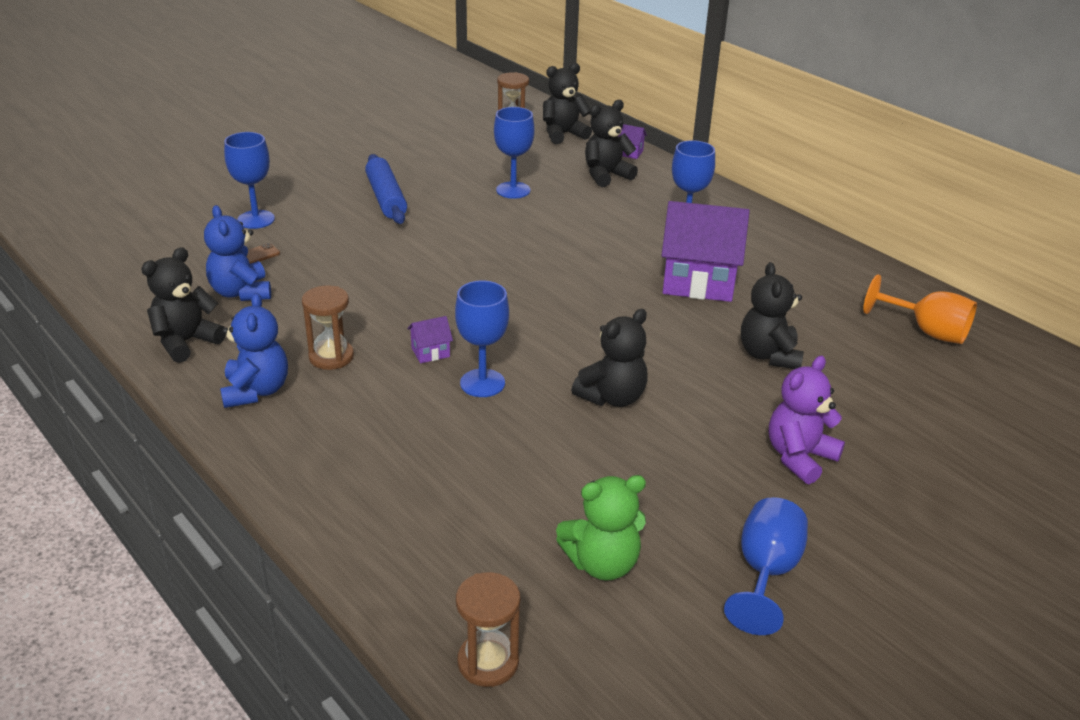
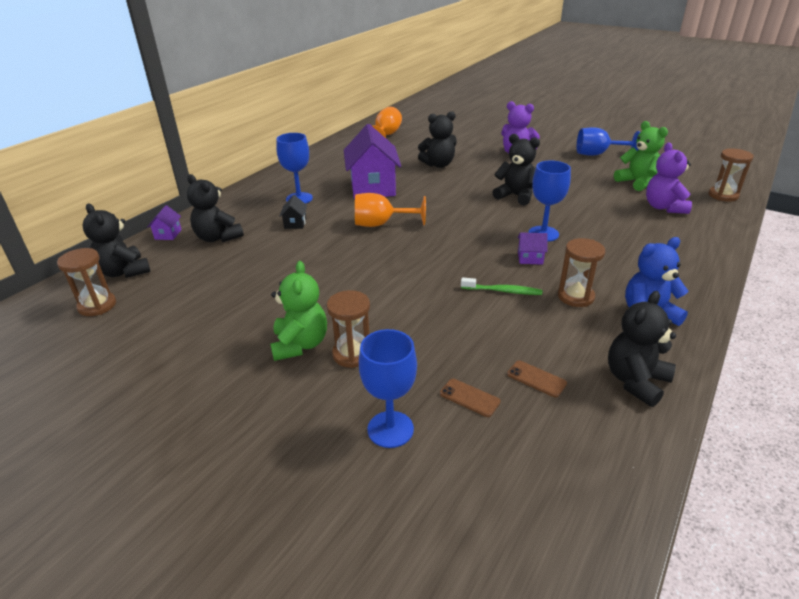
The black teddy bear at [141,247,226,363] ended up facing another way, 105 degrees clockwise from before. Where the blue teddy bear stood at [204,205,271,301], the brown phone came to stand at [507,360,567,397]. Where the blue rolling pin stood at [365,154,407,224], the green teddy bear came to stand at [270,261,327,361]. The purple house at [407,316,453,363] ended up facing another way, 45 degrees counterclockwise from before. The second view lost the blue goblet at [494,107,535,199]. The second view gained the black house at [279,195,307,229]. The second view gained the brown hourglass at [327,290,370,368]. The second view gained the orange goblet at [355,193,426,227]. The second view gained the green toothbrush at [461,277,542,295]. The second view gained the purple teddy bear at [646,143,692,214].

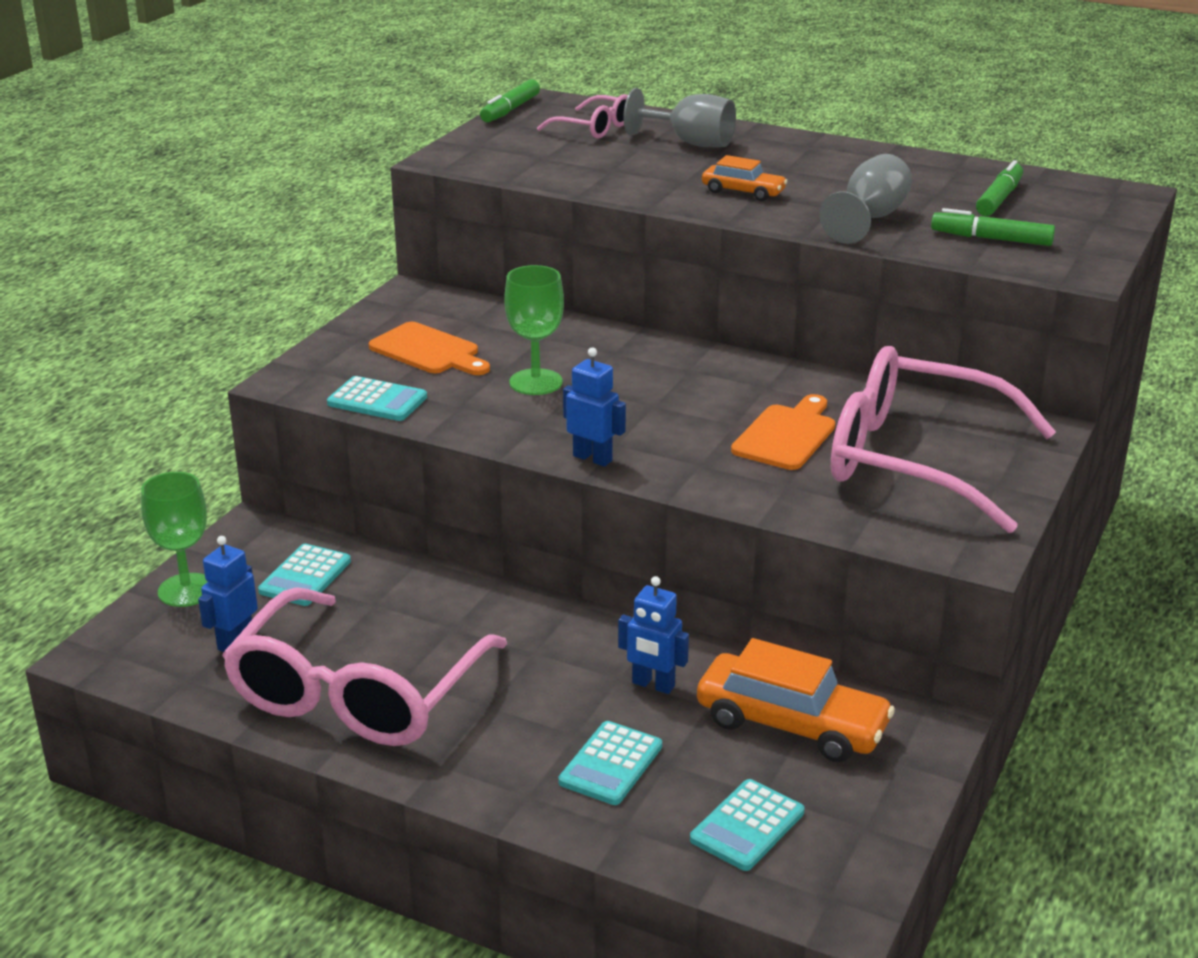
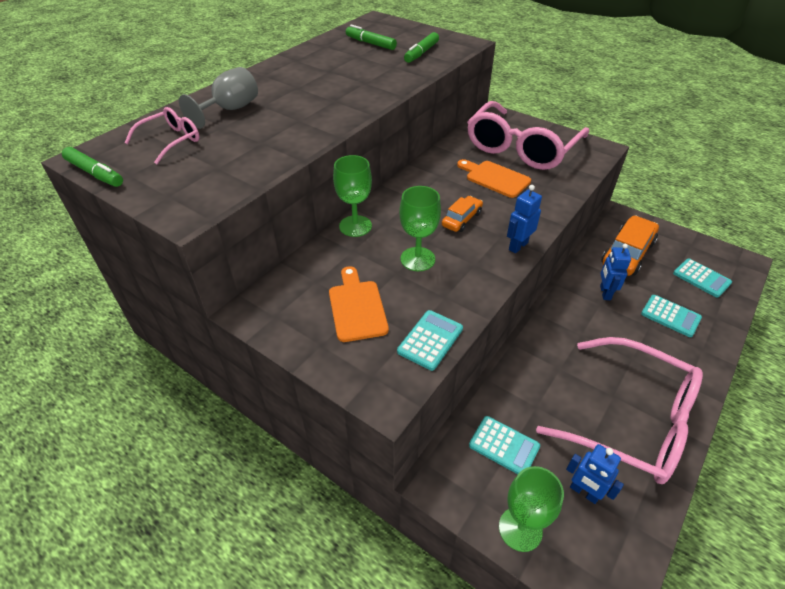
The orange cutting board at [369,322,490,375] ended up facing another way, 60 degrees counterclockwise from before. The blue robot at [618,576,689,694] ended up facing another way, 150 degrees clockwise from before. The orange car ended up elsewhere, having gone from [702,155,788,201] to [442,196,483,232]. The second view lost the grey goblet at [819,154,912,244]. The second view gained the green goblet at [333,155,372,237].

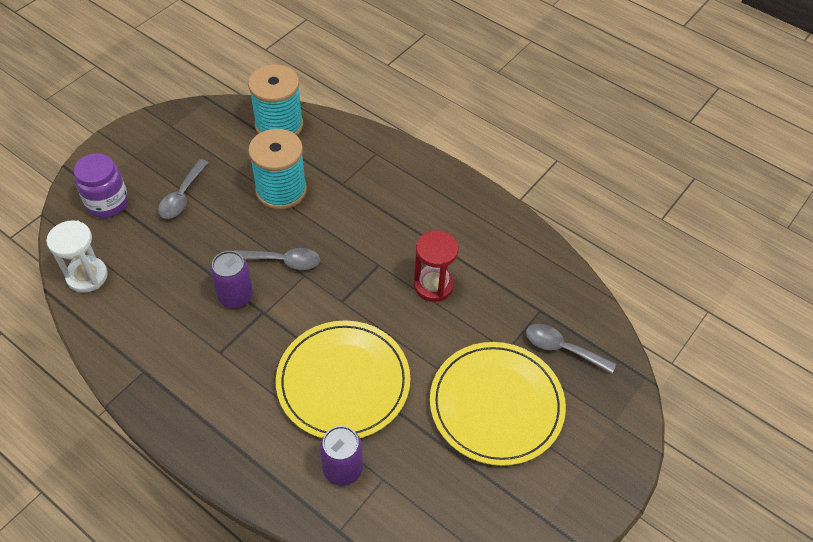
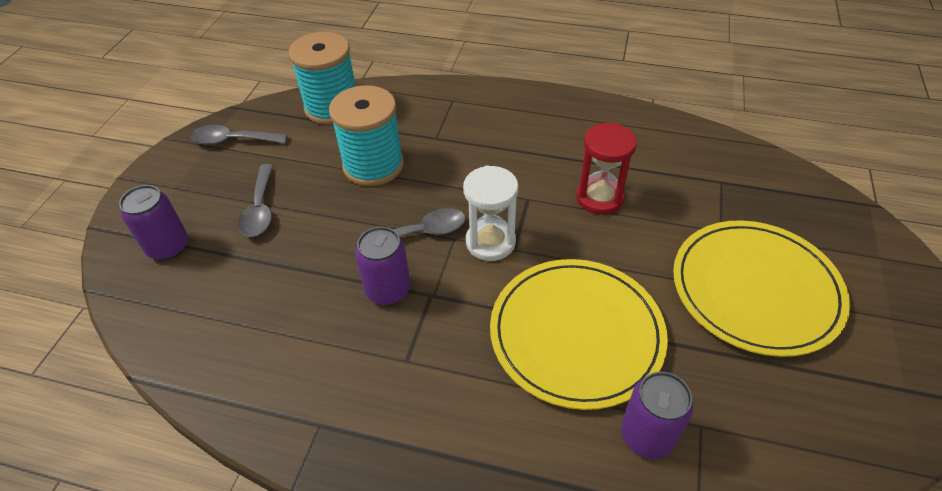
The white hourglass ended up elsewhere, having gone from [46,220,108,293] to [463,165,518,261]. Where the purple jar stood at [74,153,129,218], the purple can came to stand at [119,185,188,261]. The grey spoon ended up elsewhere, having gone from [526,324,616,374] to [190,125,288,145].

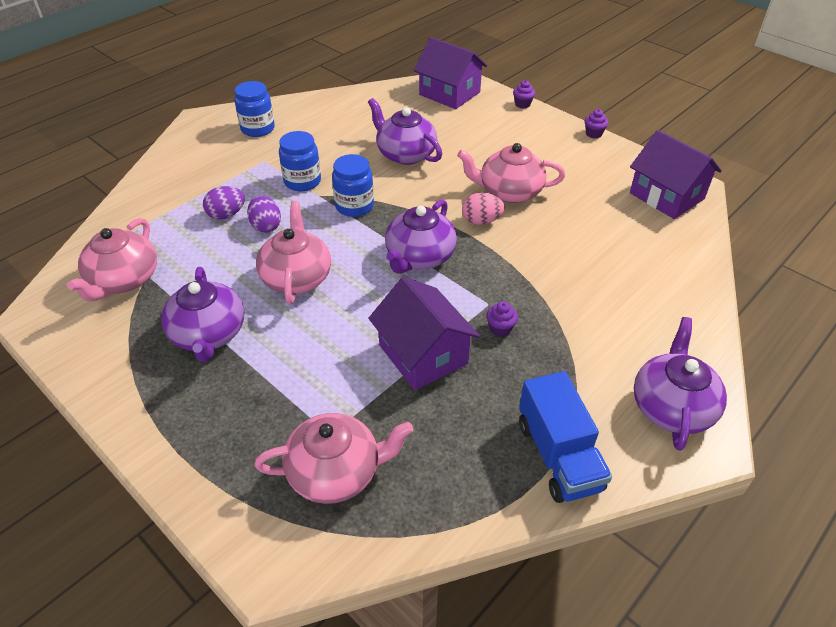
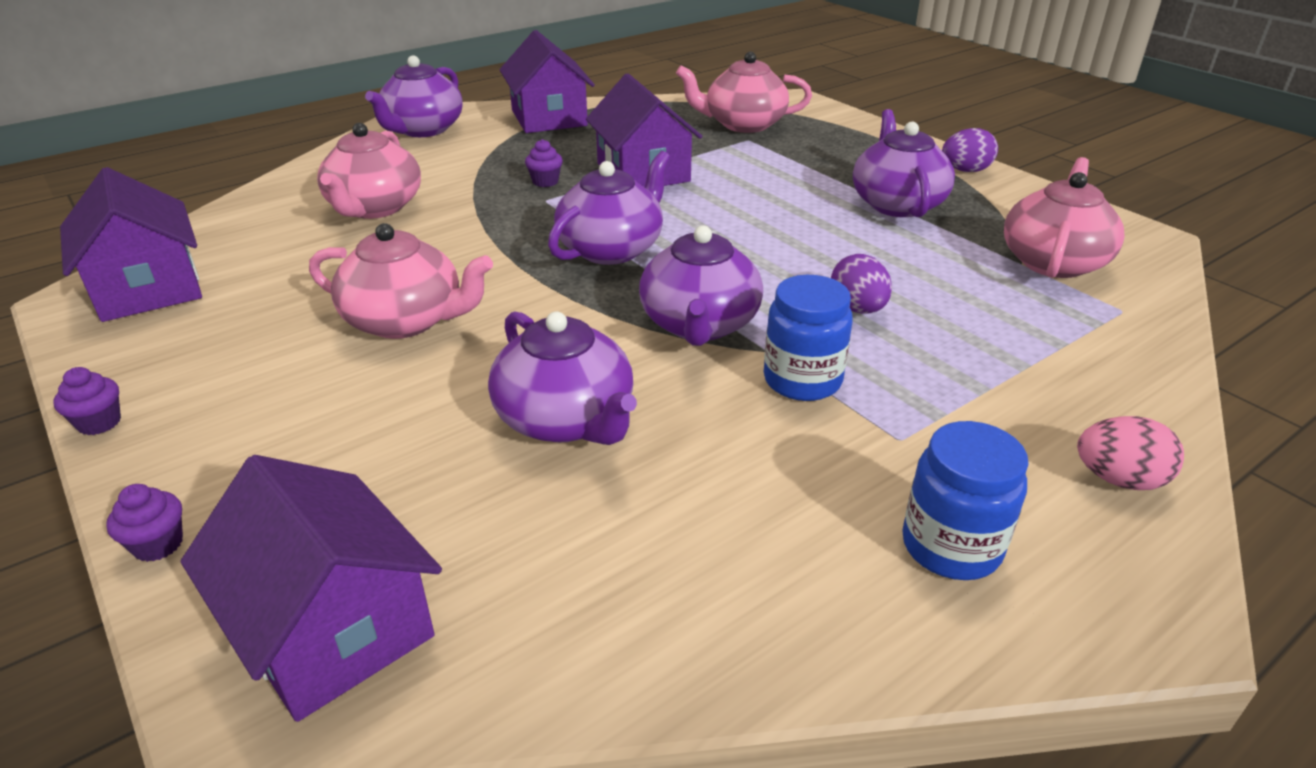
The purple egg ended up elsewhere, having gone from [203,186,245,219] to [942,128,998,172]. The pink teapot ended up elsewhere, having gone from [256,201,331,305] to [317,123,421,219]. Where the blue jar stood at [332,154,374,217], the purple teapot came to stand at [639,225,763,346]. The pink egg ended up elsewhere, having gone from [462,193,505,225] to [1077,416,1184,490]. Where the blue truck stood at [519,371,612,503], the purple house came to stand at [500,30,595,133].

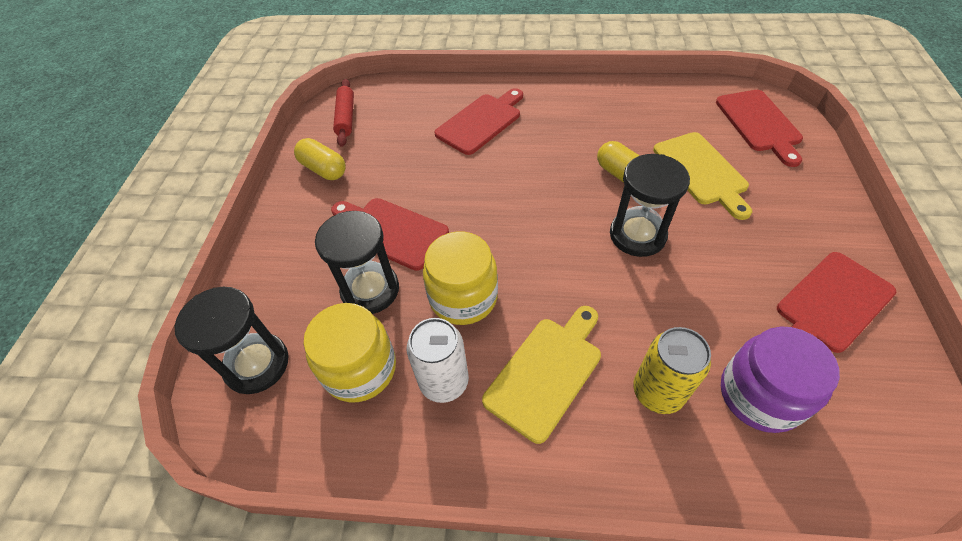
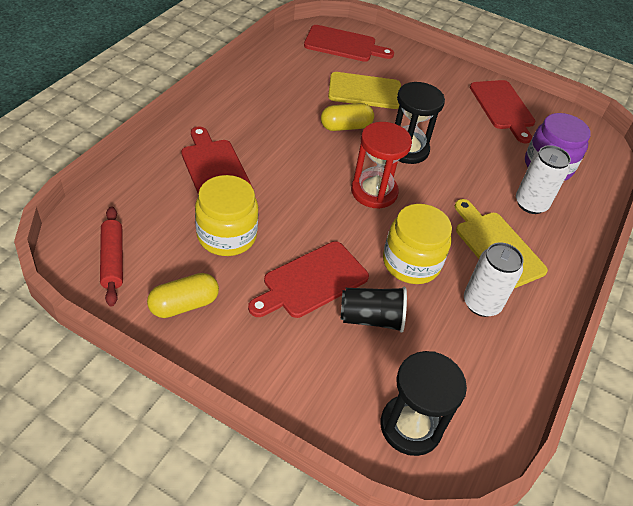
The yellow jar ended up elsewhere, having gone from [304,303,396,402] to [195,175,258,256]. Where the black hourglass stood at [315,211,399,314], the black cup came to stand at [340,287,407,333]. The red rolling pin at [333,79,354,147] ended up facing another way, 60 degrees clockwise from before. What was the yellow can at [633,327,711,414] turned into the white can at [516,145,571,214]. The second view gained the red hourglass at [351,122,412,209].

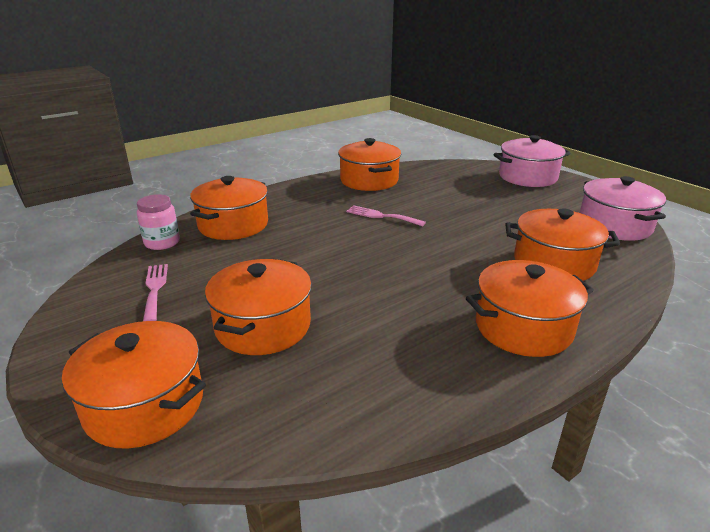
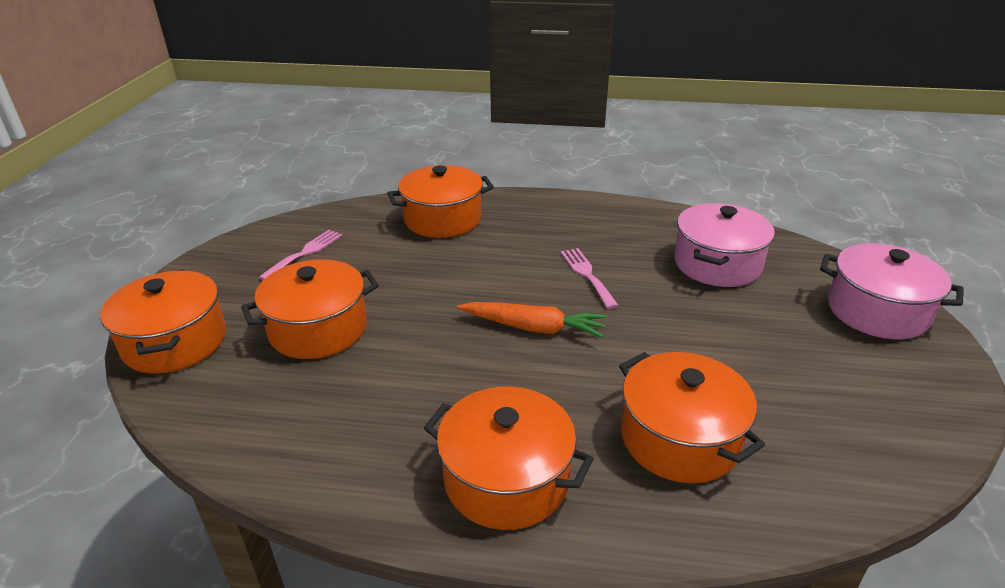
The second view lost the pink jar at [137,194,180,250]. The second view lost the orange pot at [338,138,401,191]. The pink pot ended up elsewhere, having gone from [580,176,666,241] to [674,203,775,287]. The second view gained the orange carrot at [457,302,607,338].

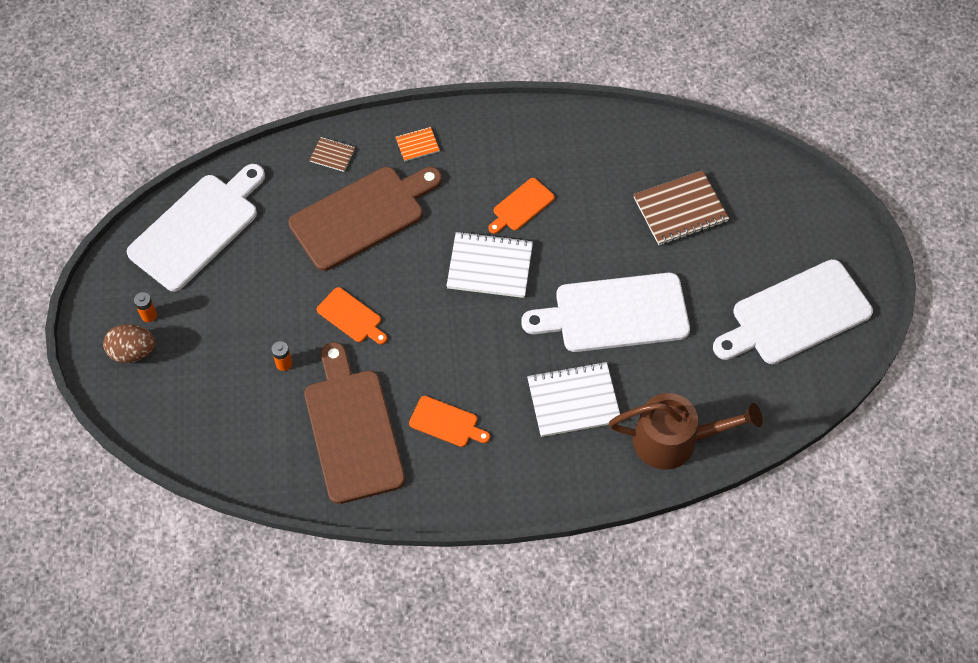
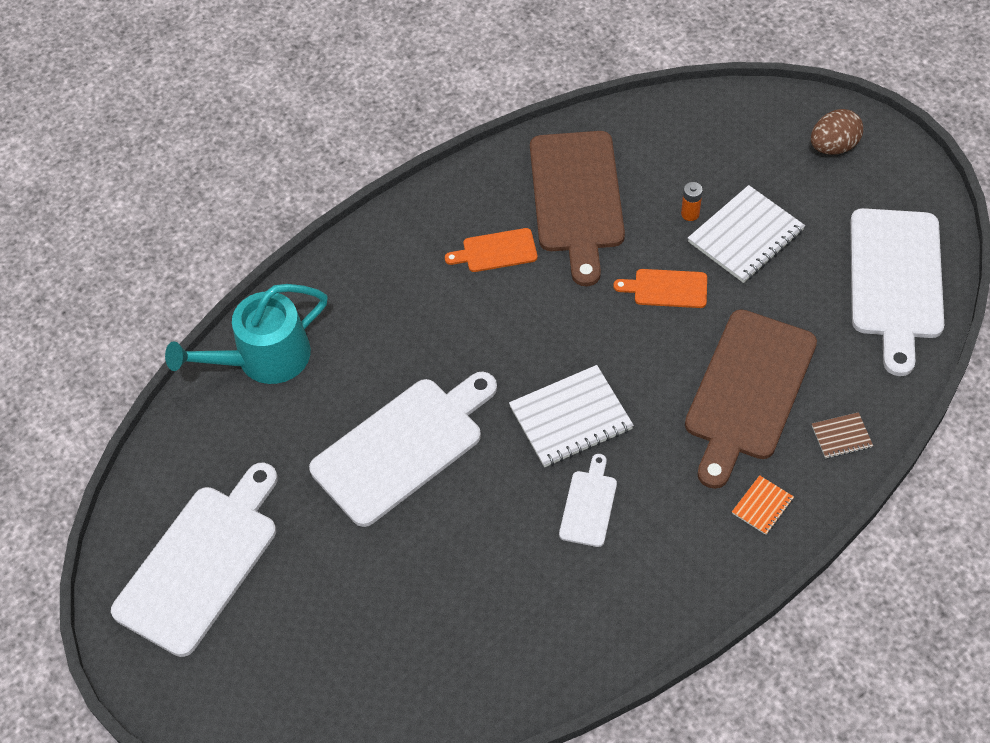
The second view lost the orange battery at [134,292,157,322]. The brown cutting board at [305,342,405,504] ended up facing another way, 45 degrees clockwise from before. What was the orange cutting board at [488,178,555,234] turned into the white cutting board at [559,454,617,547]. The white notebook ended up elsewhere, having gone from [527,362,621,437] to [688,185,805,283]. What was the brown watering can at [609,393,763,470] turned into the turquoise watering can at [165,284,328,384]. The second view lost the brown notebook at [633,170,729,245].

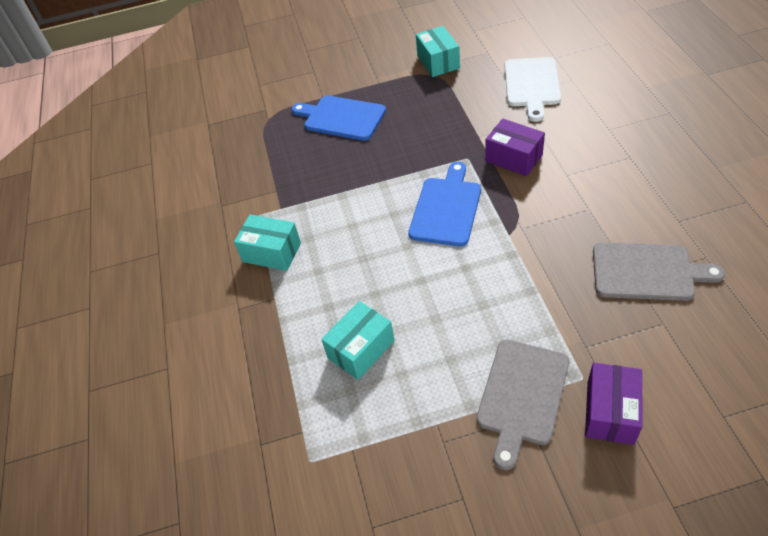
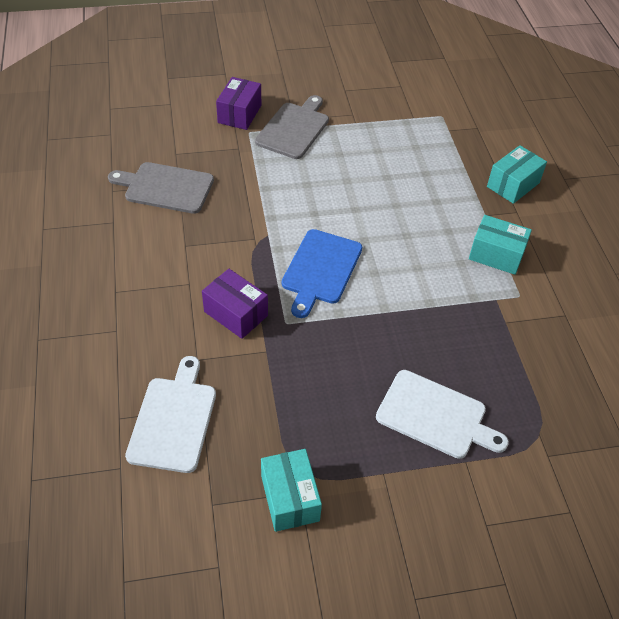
What was the blue cutting board at [291,95,386,141] turned into the white cutting board at [376,370,509,459]. The turquoise box ended up elsewhere, having gone from [321,301,395,380] to [487,145,547,204].

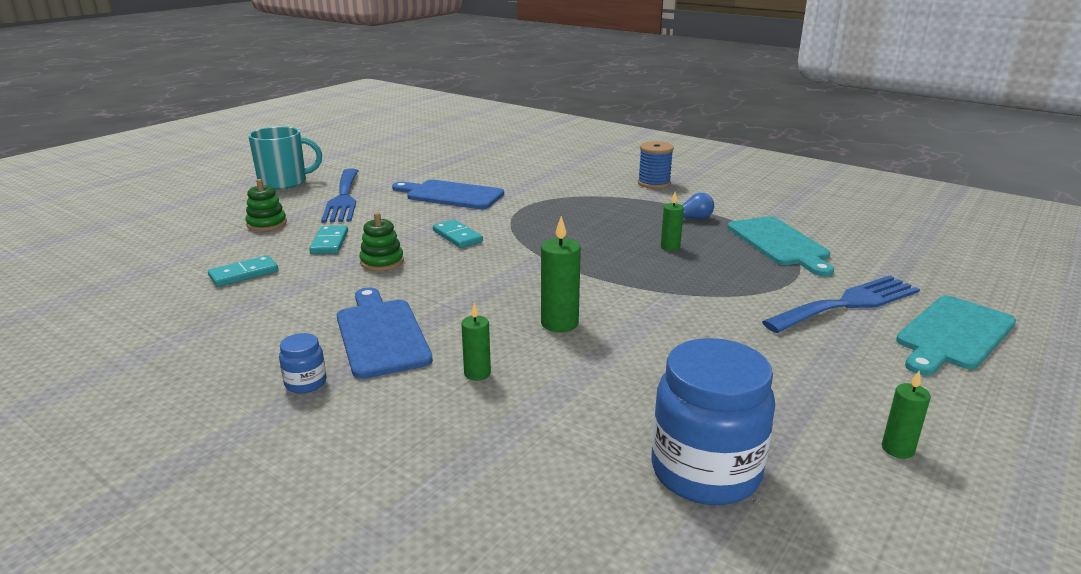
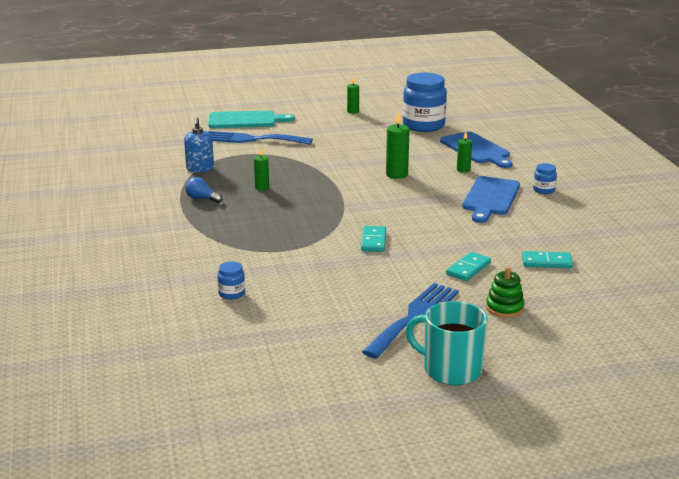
The second view lost the green stacking toy at [360,213,404,271]. The blue cutting board ended up elsewhere, having gone from [392,180,504,209] to [440,131,513,168]. The second view lost the blue spool at [638,141,674,189]. Where the turquoise cutting board stood at [728,216,834,277], the blue soap dispenser came to stand at [184,117,214,172]. The second view gained the blue jar at [217,261,245,300].

